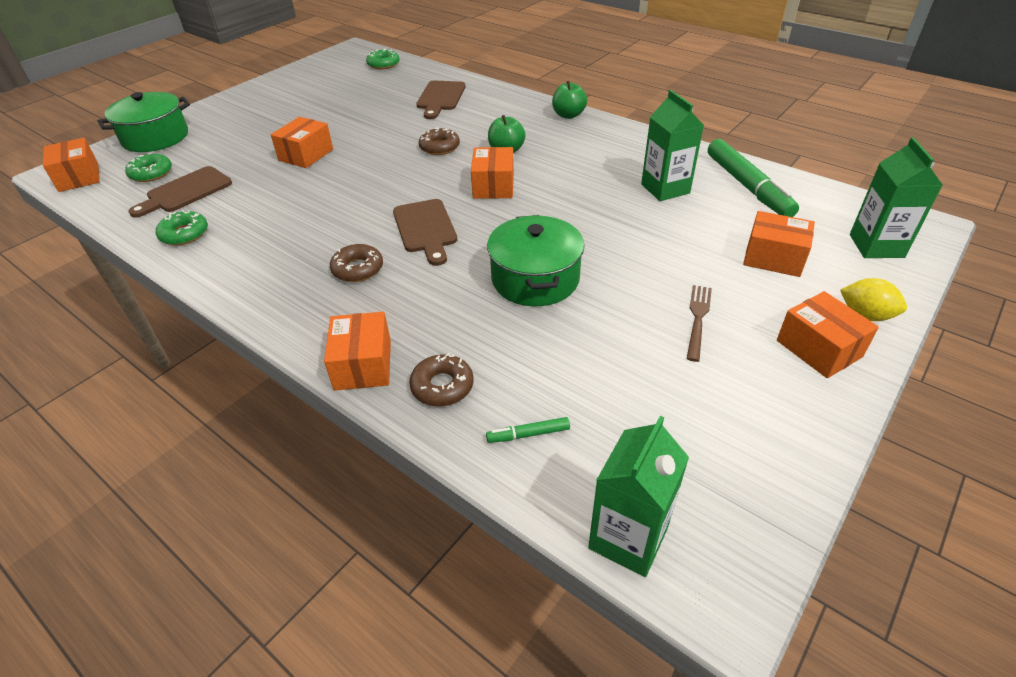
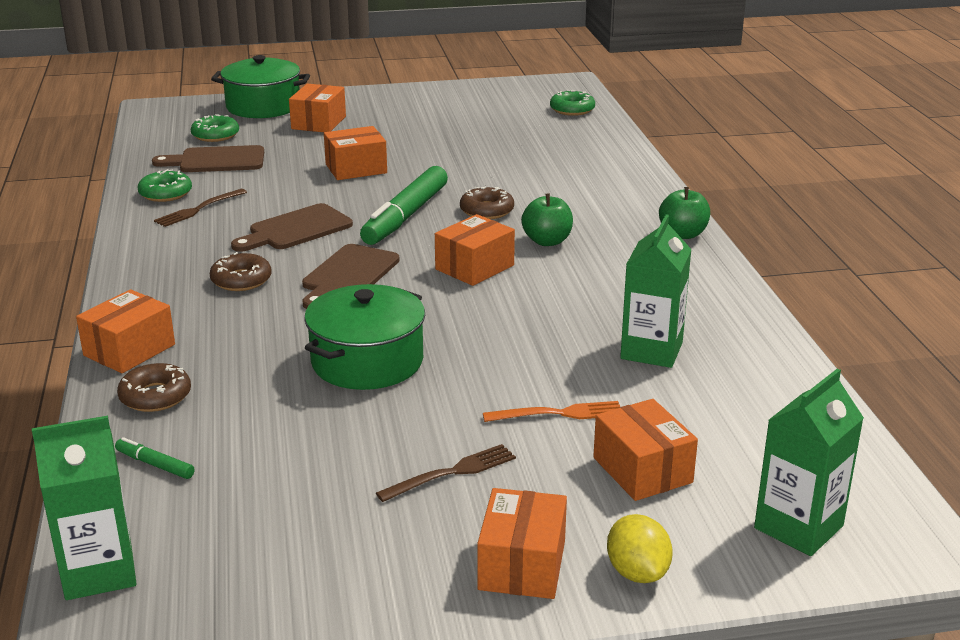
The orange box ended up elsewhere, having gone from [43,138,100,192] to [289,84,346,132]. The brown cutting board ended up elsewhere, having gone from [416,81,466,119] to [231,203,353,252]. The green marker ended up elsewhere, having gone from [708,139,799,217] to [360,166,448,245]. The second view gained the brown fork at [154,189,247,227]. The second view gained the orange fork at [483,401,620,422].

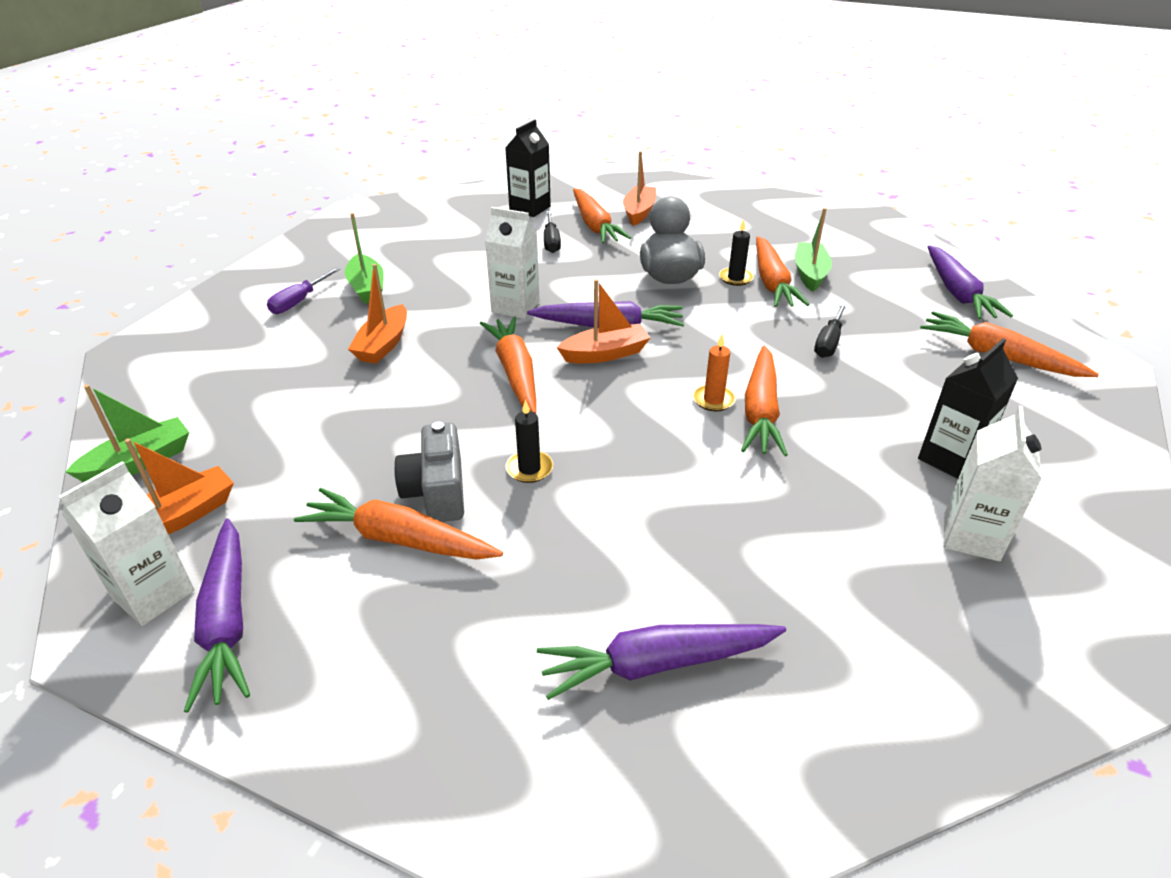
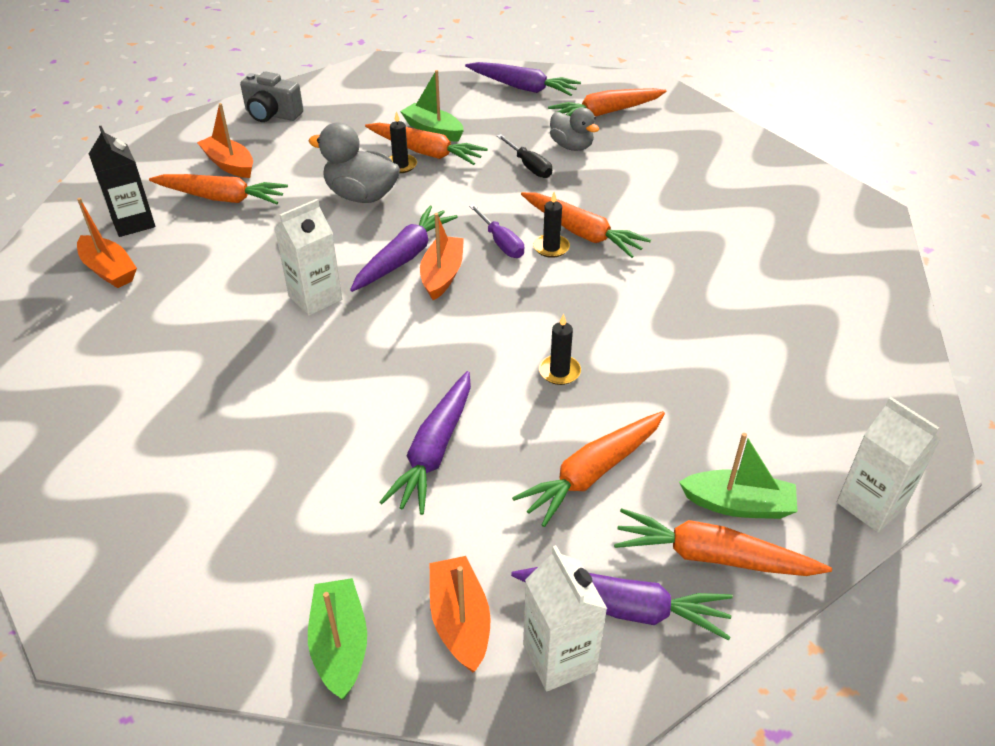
The purple screwdriver ended up elsewhere, having gone from [267,267,340,314] to [469,204,524,258]. The green boat ended up elsewhere, having gone from [345,213,384,303] to [679,433,798,519]. The orange boat ended up elsewhere, having gone from [348,264,407,364] to [77,198,137,288]. The grey camera ended up elsewhere, having gone from [394,422,464,522] to [240,71,303,122]. The orange carrot ended up elsewhere, having gone from [480,317,536,413] to [614,508,832,576]. The purple carrot ended up elsewhere, having gone from [537,624,786,700] to [380,371,471,515]. The second view lost the black screwdriver at [544,211,561,253]. What was the orange candle at [693,335,736,411] turned into the black candle at [533,192,570,258]. The second view lost the black carton at [918,339,1018,479]. The white carton ended up elsewhere, having gone from [944,406,1042,562] to [837,397,940,532]. The second view gained the grey duck at [550,108,599,151].

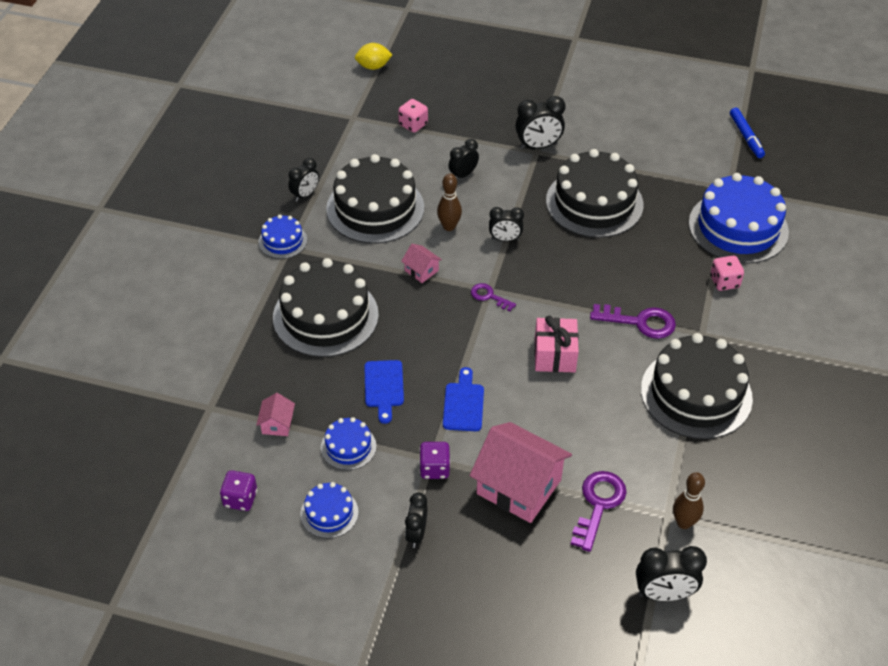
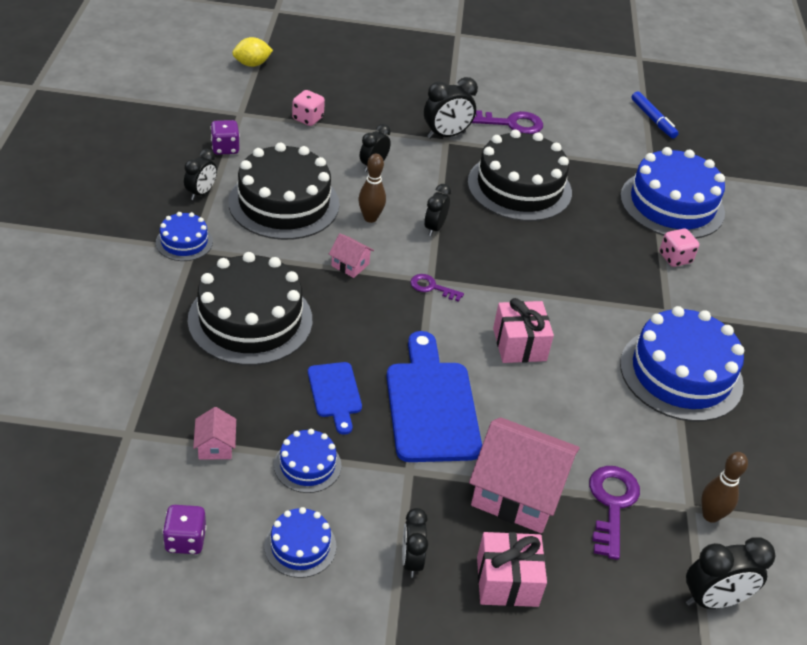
The purple dice ended up elsewhere, having gone from [419,442,450,479] to [210,120,240,155]. The size of the blue cutting board at [443,367,484,431] changed by a factor of 1.85. The black clock at [489,207,524,242] ended up facing another way, 120 degrees clockwise from before. The purple key ended up elsewhere, having gone from [590,304,676,339] to [472,110,543,134]. What was the black cake at [641,333,753,439] turned into the blue cake at [620,306,744,422]. The second view gained the pink gift at [477,532,547,607].

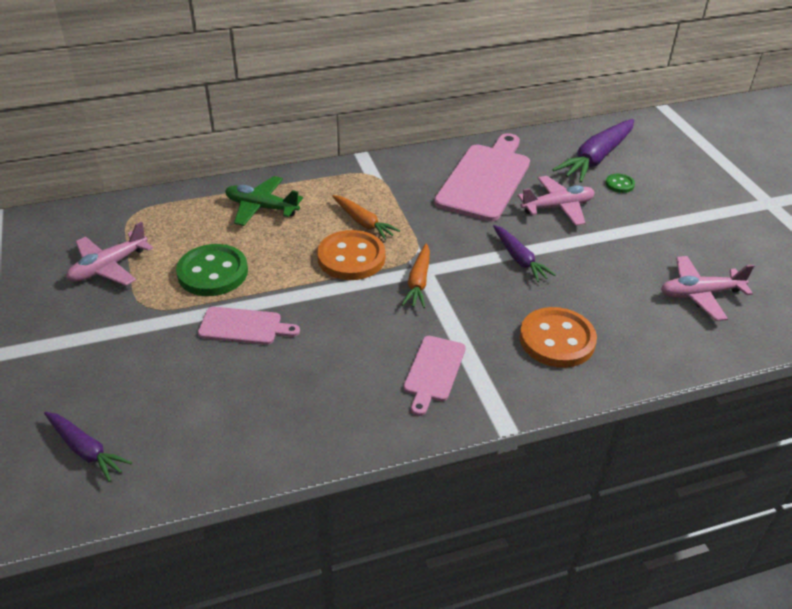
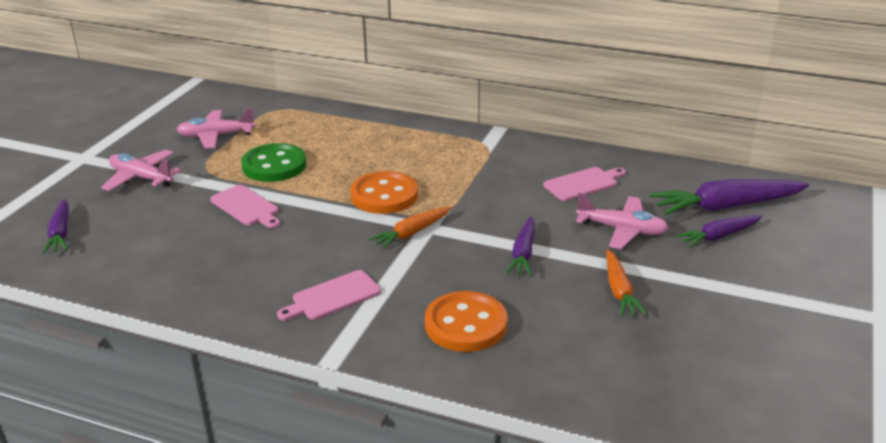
The second view lost the green plane at [225,176,303,226]. The orange carrot ended up elsewhere, having gone from [332,195,400,240] to [606,249,647,316]. The size of the pink cutting board at [434,133,530,222] changed by a factor of 0.53. Where the green button stood at [606,174,635,193], the purple carrot came to stand at [675,215,763,248]. The pink plane ended up elsewhere, having gone from [661,256,754,321] to [101,149,181,191].

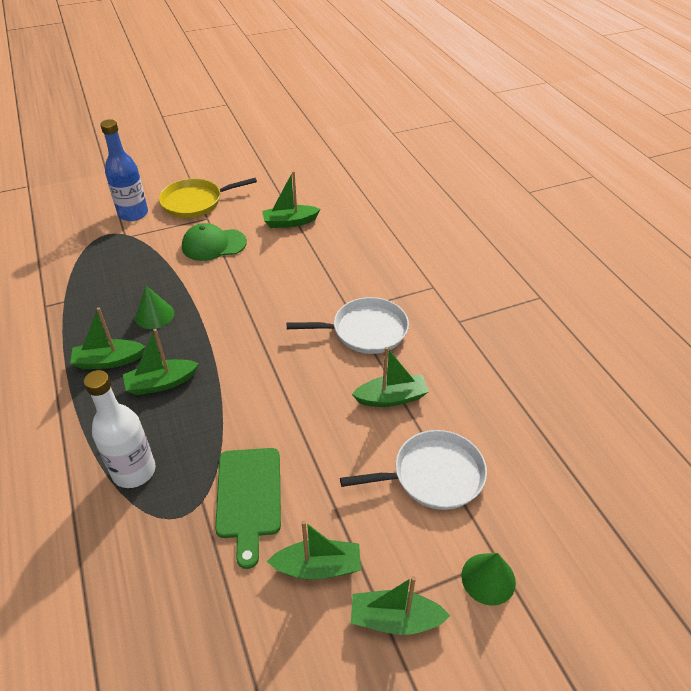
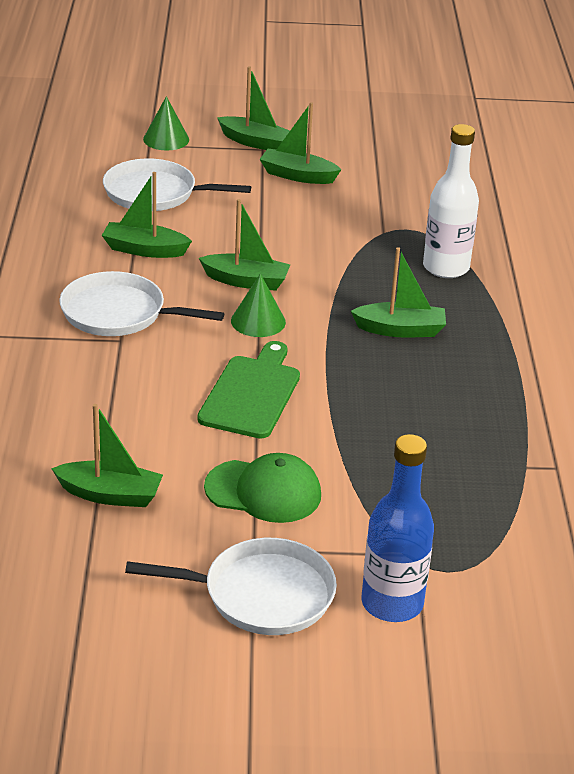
The green boat ended up elsewhere, having gone from [70,307,146,369] to [199,199,290,291]. The green cone ended up elsewhere, having gone from [135,286,174,329] to [231,274,286,337]. What was the yellow pan at [159,178,257,218] turned into the white pan at [125,538,337,635]. The green cutting board ended up elsewhere, having gone from [215,448,281,569] to [197,341,300,439].

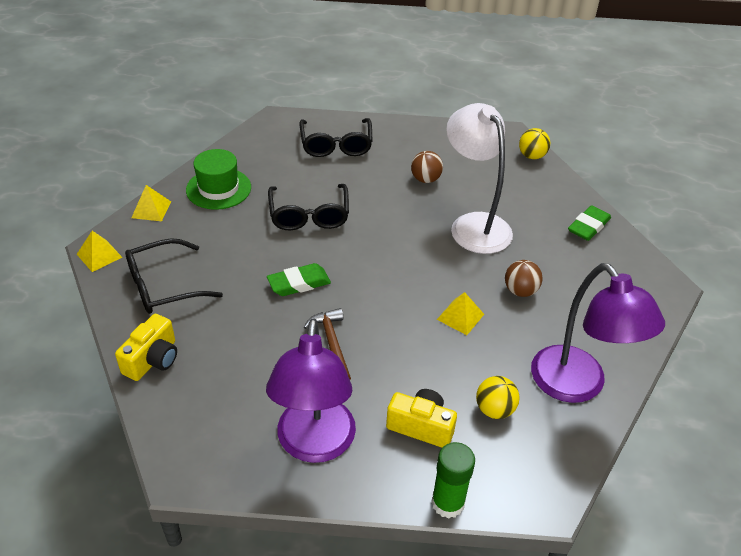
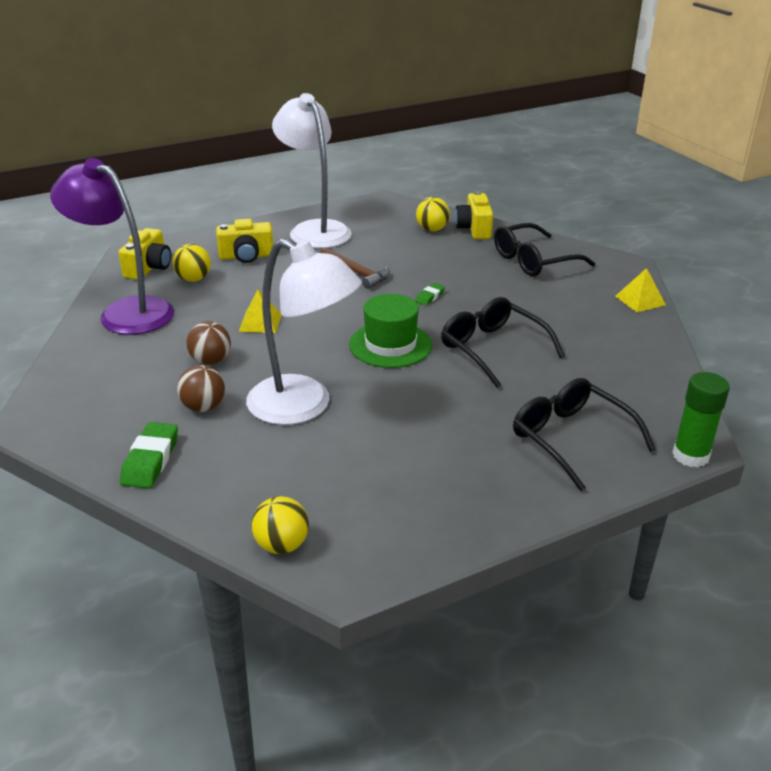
The second view lost the yellow pyramid at [77,231,123,272]. The black glasses at [125,238,223,314] ended up facing another way, 150 degrees counterclockwise from before. The green hat ended up elsewhere, having gone from [186,149,251,210] to [349,294,432,368]. What was the purple lamp at [266,318,356,463] turned into the white lamp at [272,93,352,249]. The size of the green eraser at [267,263,331,296] changed by a factor of 0.55. The brown ball ended up elsewhere, having gone from [411,151,443,183] to [177,365,225,412]. The green glue stick ended up elsewhere, having gone from [431,442,475,518] to [672,372,730,467]. The second view gained the yellow camera at [118,228,171,280]. The second view gained the yellow ball at [416,197,450,231].

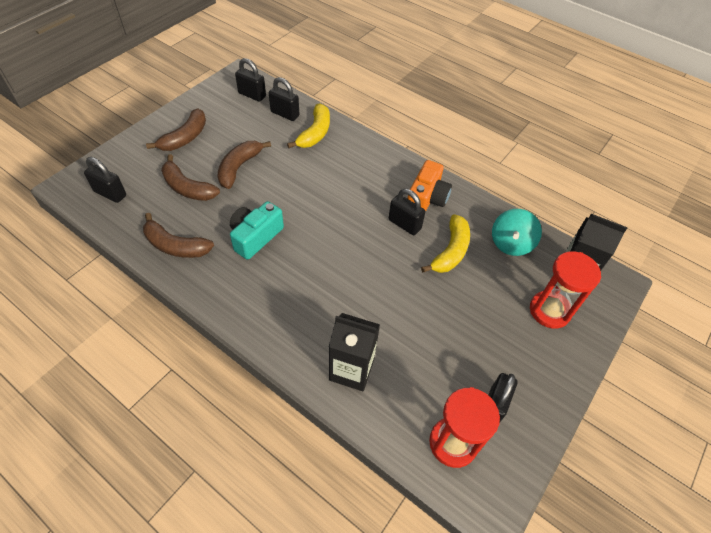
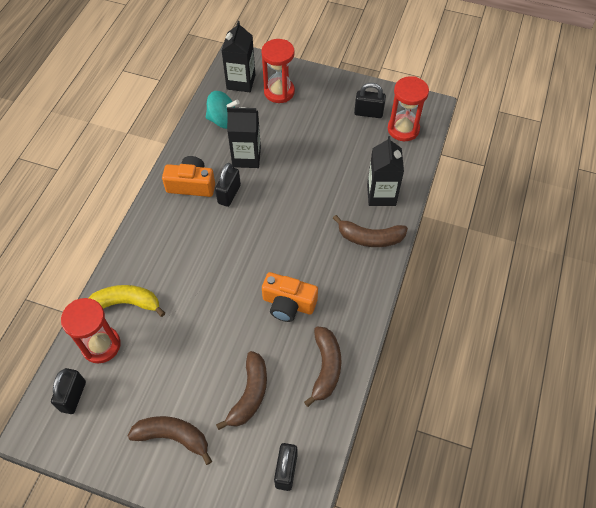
The brown banana ended up elsewhere, having gone from [218,141,271,189] to [333,215,408,247]. What was the turquoise camera at [230,201,284,260] turned into the orange camera at [262,272,318,322]. Where the black padlock stood at [269,77,299,121], the red hourglass came to stand at [61,298,121,363]. Where the yellow banana stood at [421,214,470,273], the black carton came to stand at [227,107,261,168].

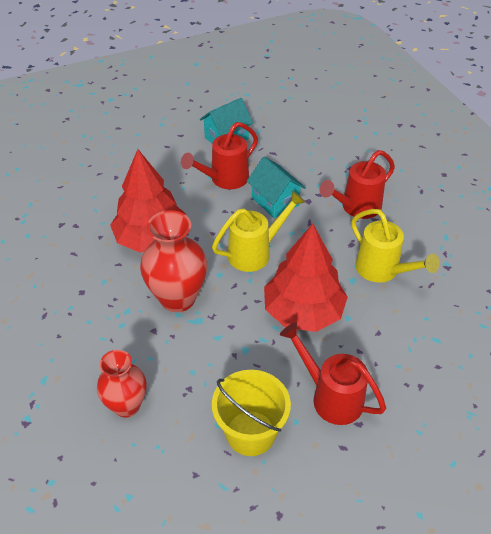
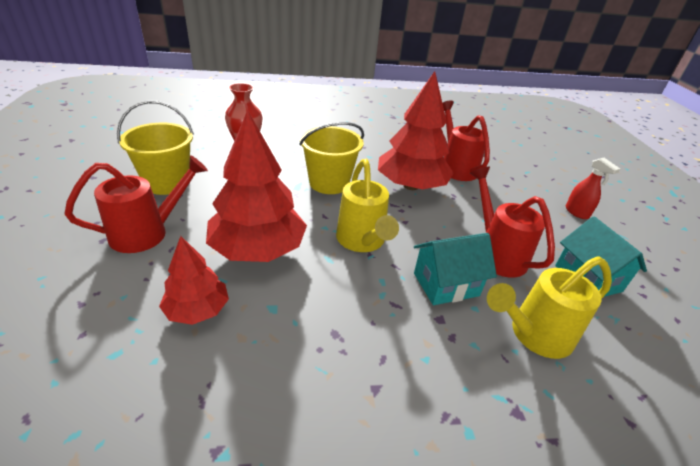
Where the red vase stood at [140,210,207,312], the yellow bucket came to stand at [299,122,364,194]. The red watering can ended up elsewhere, having gone from [319,150,395,219] to [443,101,490,181]. The yellow watering can ended up elsewhere, having gone from [351,209,440,283] to [487,256,612,359]. The second view gained the red tree at [159,236,229,325]. The second view gained the red spray bottle at [566,158,620,219].

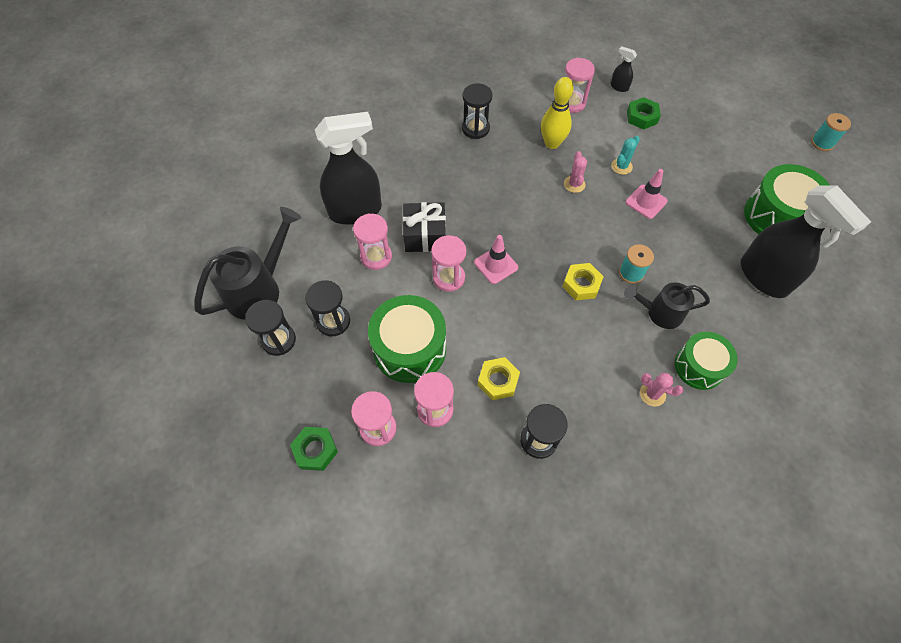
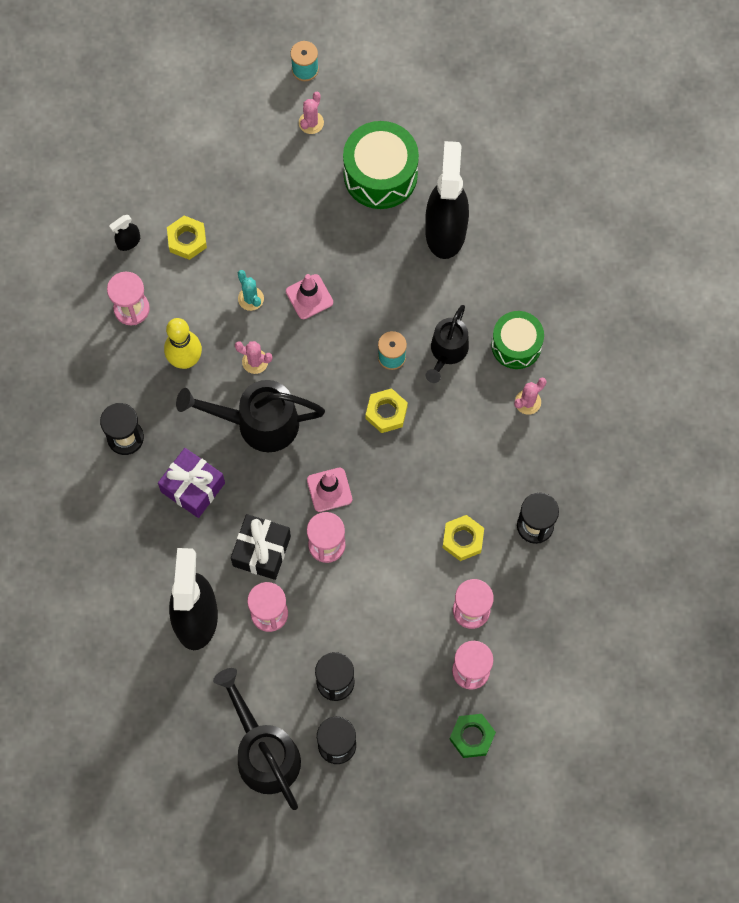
The second view lost the green drum at [368,295,446,383]. What was the green nut at [627,97,661,130] turned into the yellow nut at [167,216,207,260]. The black spray bottle at [741,185,871,298] ended up facing another way, 75 degrees counterclockwise from before. The second view gained the purple gift at [158,448,225,518]. The second view gained the black watering can at [176,380,325,452]. The second view gained the pink cactus at [299,92,324,134].

